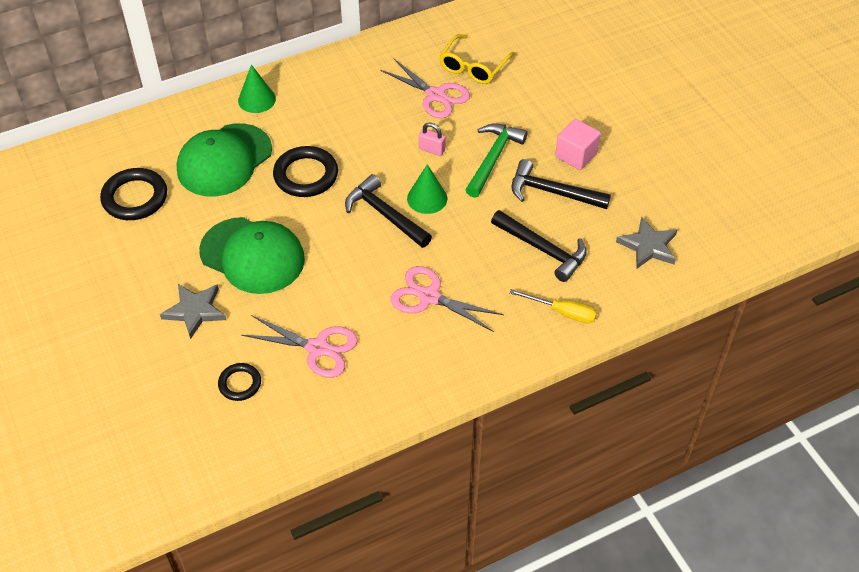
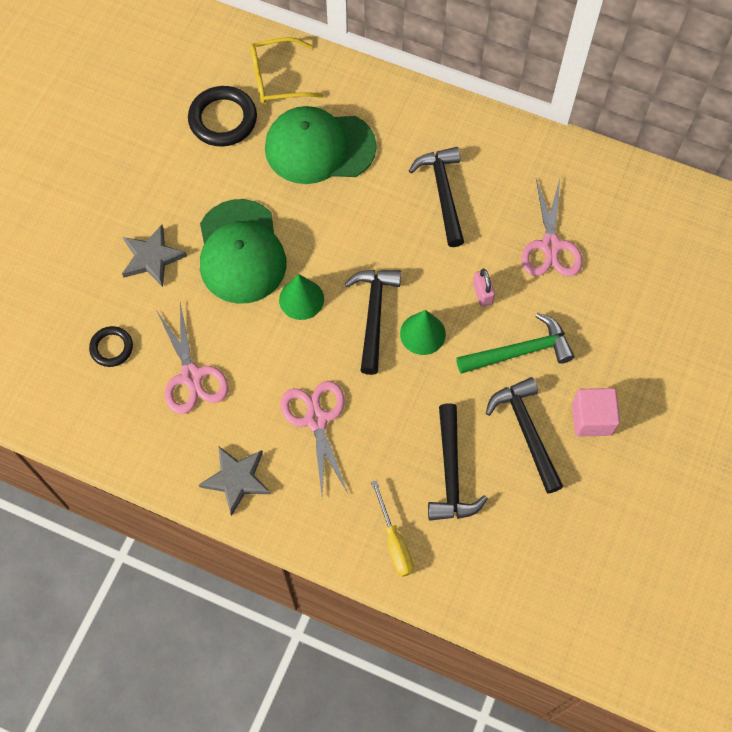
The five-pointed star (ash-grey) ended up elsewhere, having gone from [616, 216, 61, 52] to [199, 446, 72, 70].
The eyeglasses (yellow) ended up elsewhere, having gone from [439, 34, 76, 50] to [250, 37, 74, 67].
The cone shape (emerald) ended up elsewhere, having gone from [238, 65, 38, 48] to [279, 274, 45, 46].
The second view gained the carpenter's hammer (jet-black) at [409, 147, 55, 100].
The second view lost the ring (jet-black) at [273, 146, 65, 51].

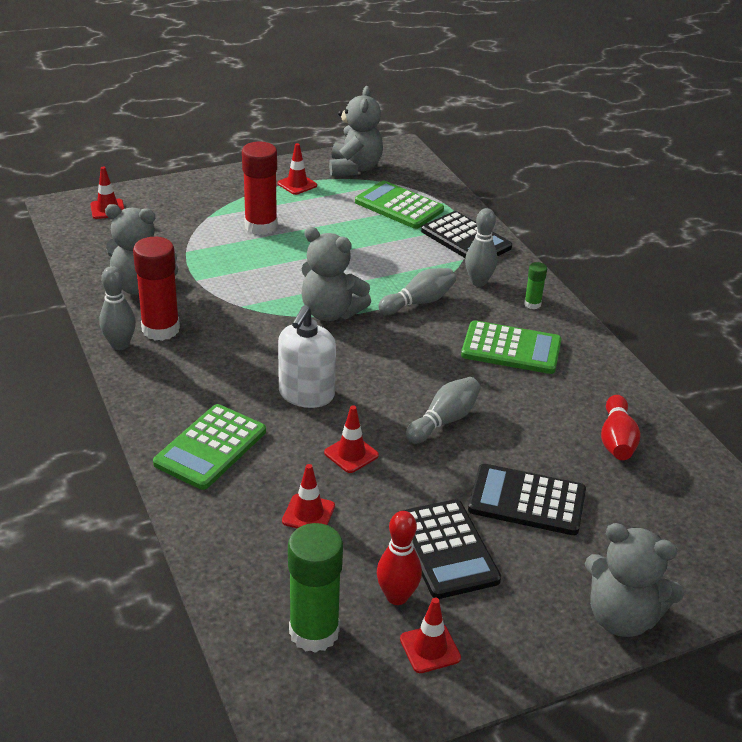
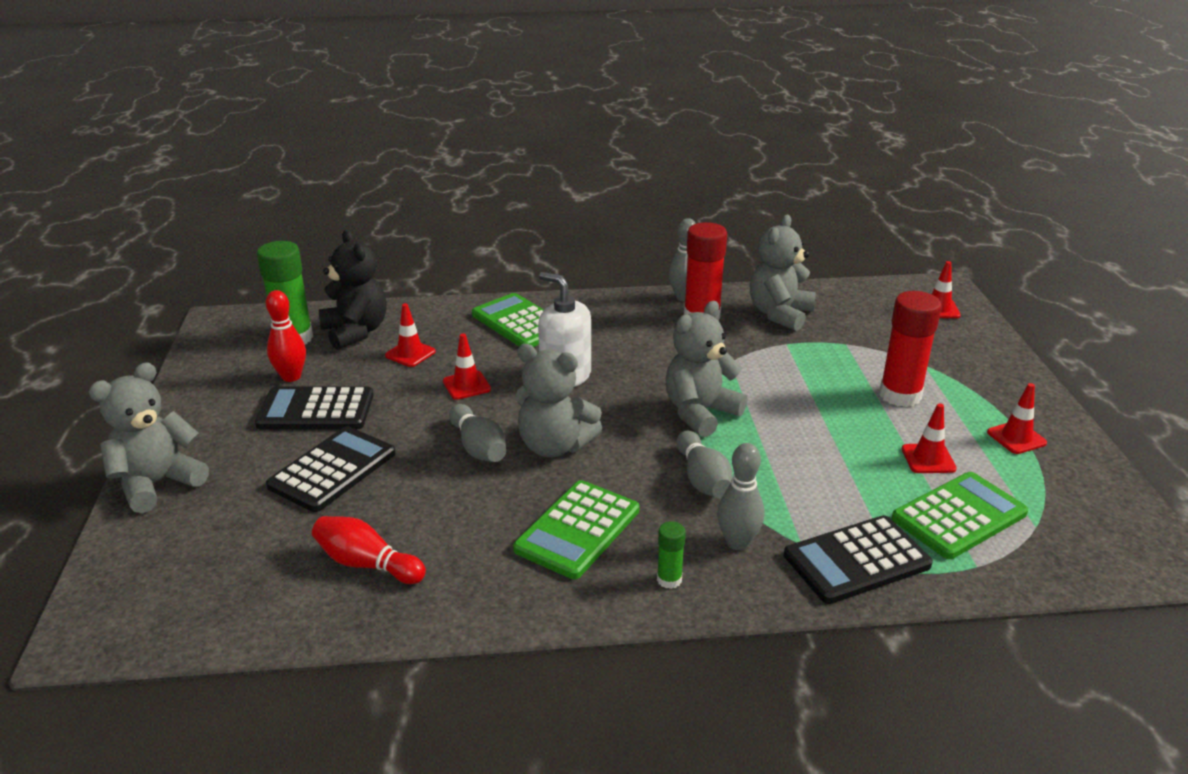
The second view gained the teddy bear (jet-black) at [319, 230, 68, 120].
The teddy bear (ash-grey) ended up elsewhere, having gone from [329, 86, 54, 90] to [516, 344, 86, 114].
The traffic cone (crimson) ended up elsewhere, having gone from [400, 598, 61, 75] to [902, 403, 55, 70].

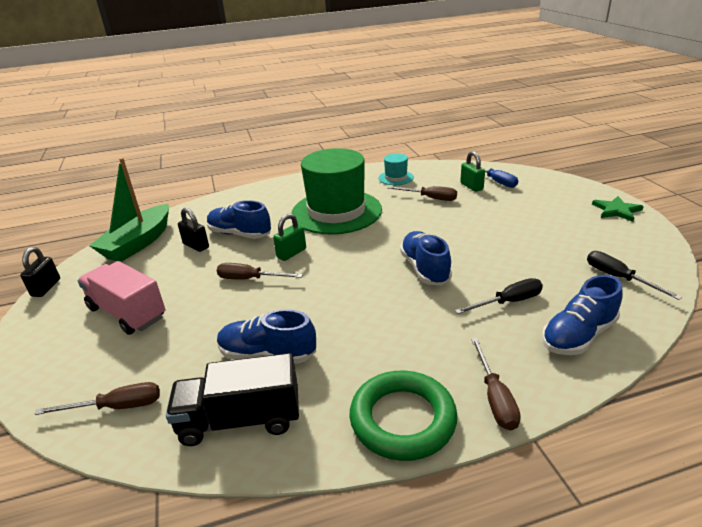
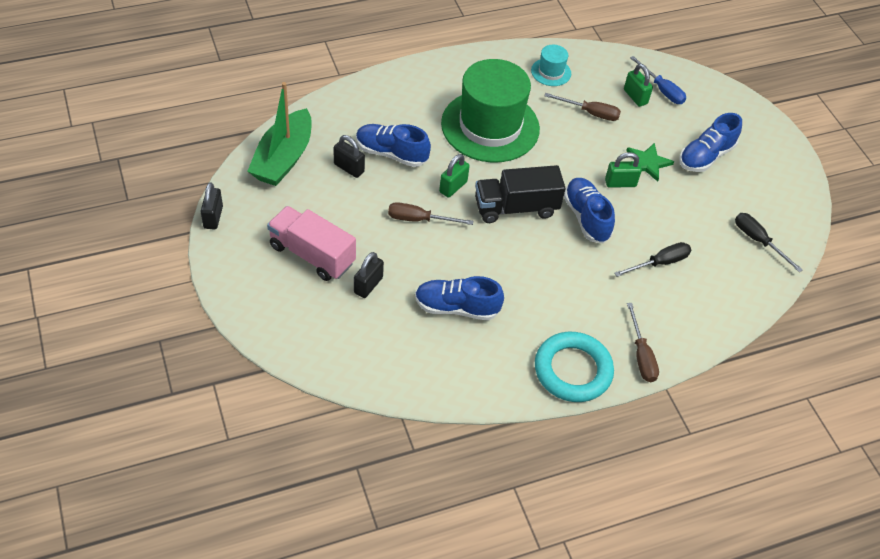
The second view gained the small lock (jet-black) at [354, 252, 30, 46].
The truck (jet-black) ended up elsewhere, having gone from [166, 353, 133, 93] to [475, 165, 91, 58].
What was the ring (emerald) at [349, 371, 109, 90] turned into the ring (teal) at [535, 332, 79, 70].
The second view gained the small lock (emerald) at [605, 152, 37, 36].
The five-pointed star (emerald) ended up elsewhere, having gone from [592, 196, 52, 26] to [626, 143, 48, 39].
The lace-up shoe (royal blue) ended up elsewhere, having gone from [542, 275, 81, 80] to [679, 113, 63, 59].
The second view lost the screwdriver (russet) at [34, 382, 126, 33].

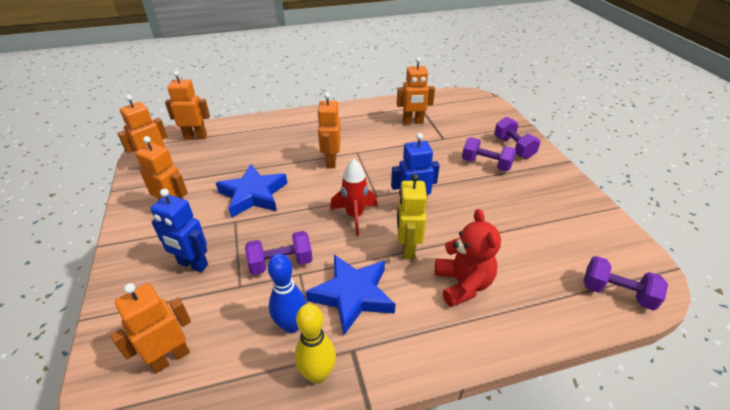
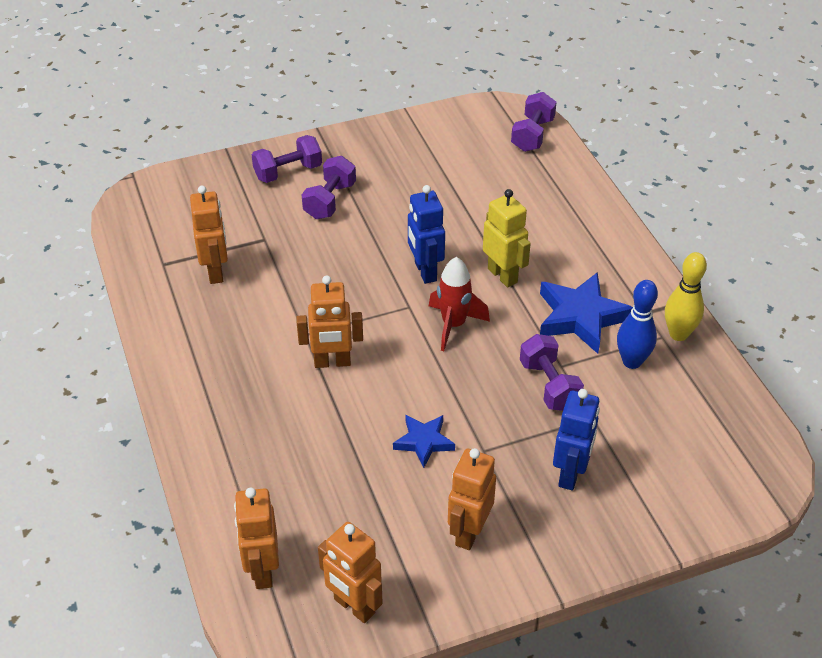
The size of the five-pointed star (royal blue) at [216, 164, 71, 54] changed by a factor of 0.58.
The toy robot (yellow) at [397, 174, 30, 85] ended up facing another way, 120 degrees counterclockwise from before.
The second view lost the toy robot (bright orange) at [111, 283, 80, 90].
The second view lost the teddy bear (crimson) at [435, 209, 66, 98].

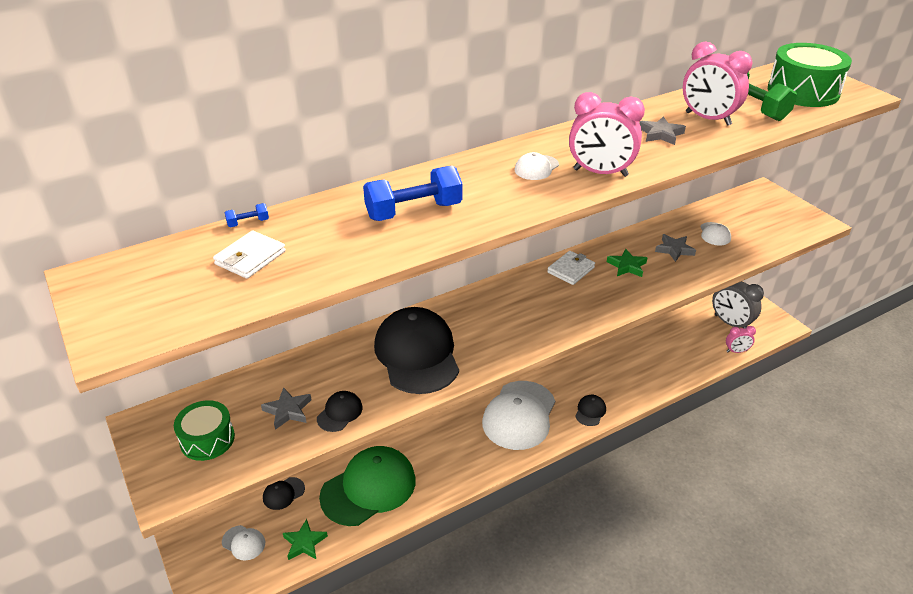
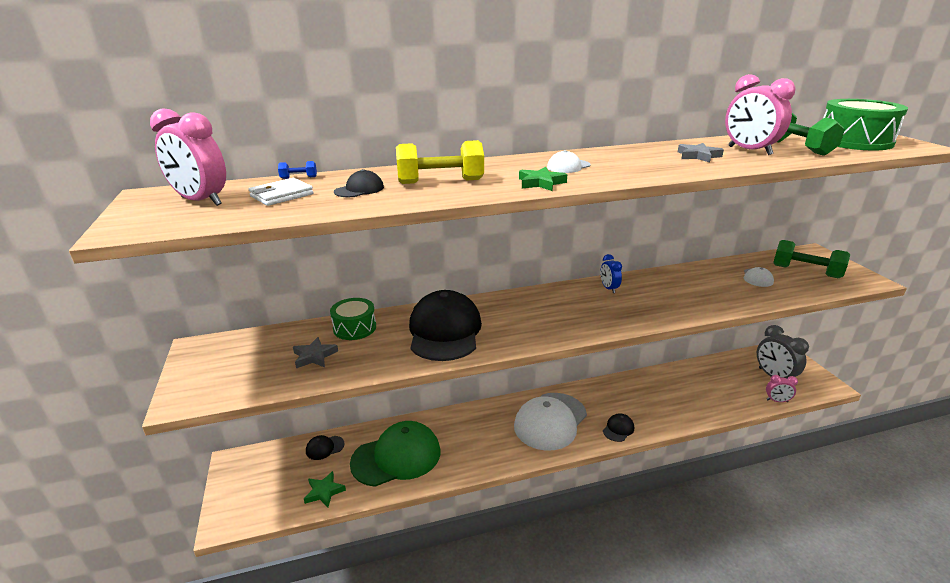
The bedside clock (rosy) ended up elsewhere, having gone from [569, 92, 76, 85] to [150, 109, 76, 97].
The drum (emerald) ended up elsewhere, having gone from [174, 400, 61, 61] to [330, 298, 46, 42].
The cap (jet-black) ended up elsewhere, having gone from [317, 391, 46, 41] to [334, 169, 50, 28].
What was the free weight (royal blue) at [363, 166, 99, 55] turned into the free weight (yellow) at [396, 140, 88, 44].
The five-pointed star (emerald) ended up elsewhere, having gone from [607, 249, 40, 28] to [519, 167, 48, 24].
Where the billfold (snow-white) stood at [547, 251, 48, 34], the bedside clock (royal blue) came to stand at [600, 254, 22, 39].
The second view gained the free weight (emerald) at [773, 240, 77, 38].
The second view lost the cap (snow-white) at [222, 525, 43, 35].
The second view lost the five-pointed star (ash-grey) at [655, 234, 41, 28].

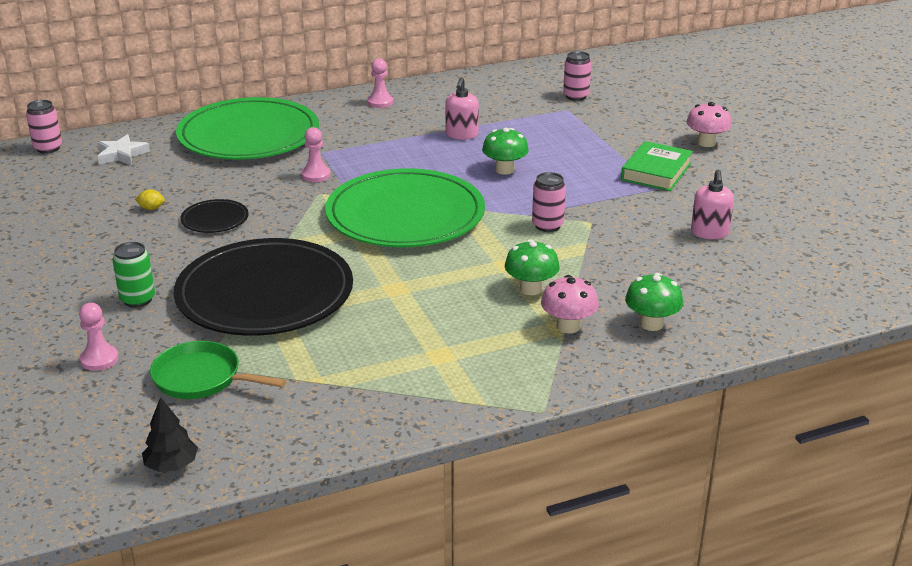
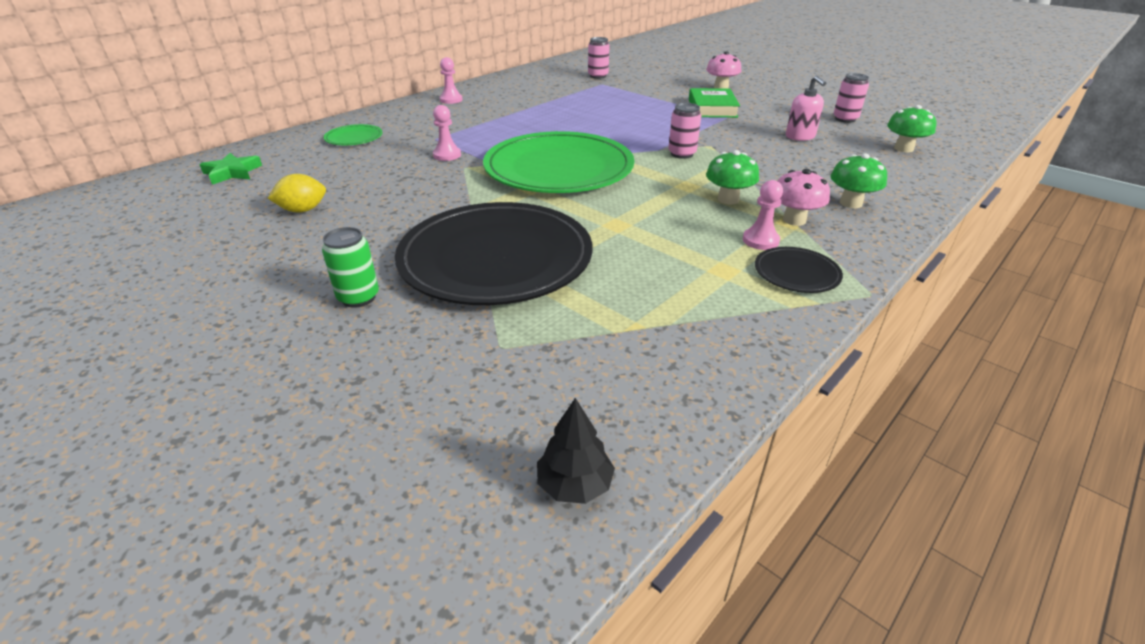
What was the five-pointed star (snow-white) at [97, 134, 53, 31] turned into the five-pointed star (emerald) at [200, 153, 62, 32].
The size of the toy lemon (yellow) at [135, 189, 30, 21] changed by a factor of 1.68.
The size of the flat dish (emerald) at [176, 97, 143, 63] changed by a factor of 0.42.
The pawn (rosy) ended up elsewhere, having gone from [79, 303, 40, 68] to [743, 180, 40, 70].
The flat dish (jet-black) ended up elsewhere, having gone from [180, 199, 68, 34] to [755, 247, 88, 46].
The soda can (rosy) ended up elsewhere, having gone from [26, 100, 36, 54] to [834, 73, 35, 50].
The toadstool (emerald) ended up elsewhere, having gone from [482, 128, 47, 47] to [887, 105, 49, 47].
The second view lost the skillet (emerald) at [150, 341, 136, 58].
The second view lost the soap dispenser (rosy) at [445, 77, 34, 63].

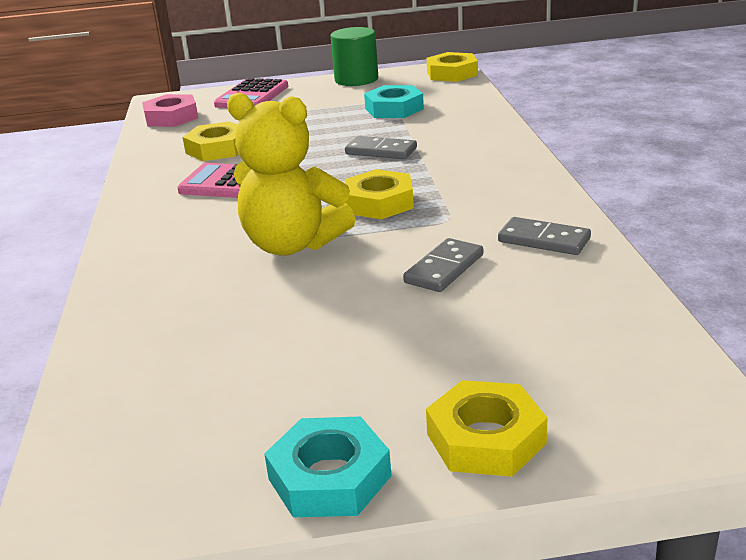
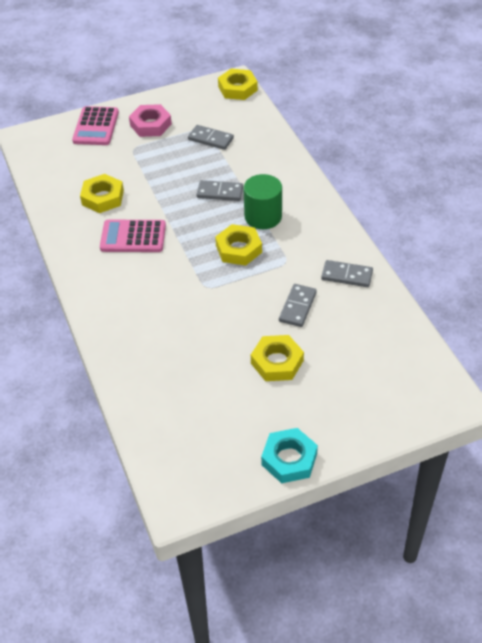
The nut (rosy) ended up elsewhere, having gone from [142, 94, 56, 33] to [129, 104, 43, 33].
Where the nut (teal) stood at [364, 85, 60, 33], the domino piece (ash-grey) came to stand at [188, 125, 46, 25].
The solid cylinder (emerald) ended up elsewhere, having gone from [330, 27, 48, 59] to [244, 174, 38, 55].
The nut (yellow) ended up elsewhere, having gone from [426, 380, 121, 97] to [251, 335, 53, 46].
The second view lost the teddy bear (yellow) at [227, 92, 128, 164].

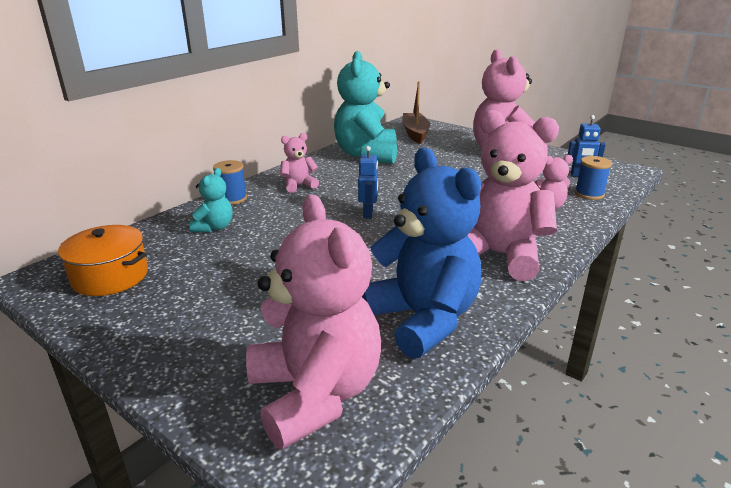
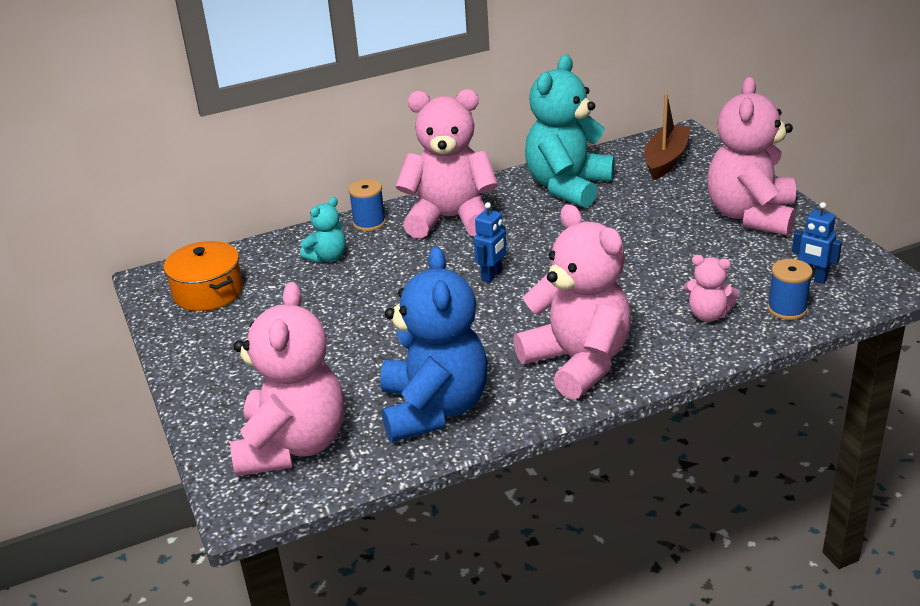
The size of the teddy bear (rosy) at [280, 133, 39, 60] changed by a factor of 2.12.

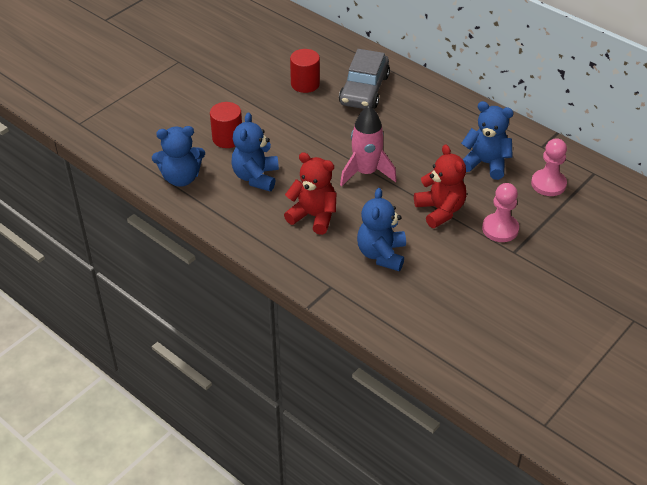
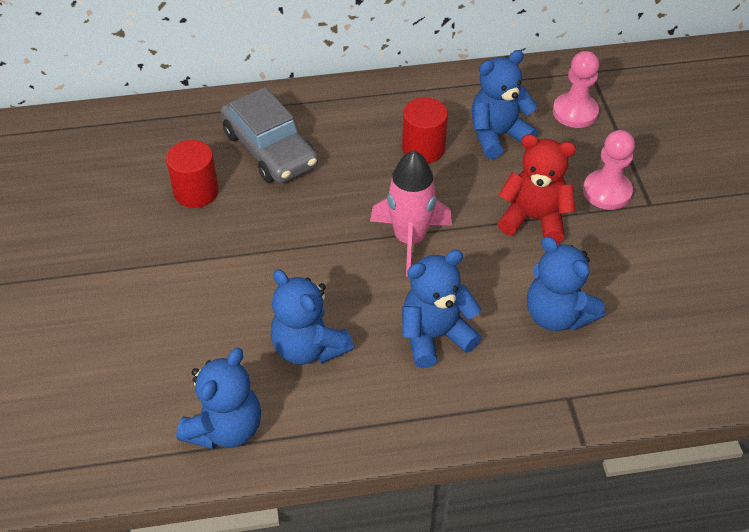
The solid cylinder (crimson) ended up elsewhere, having gone from [210, 102, 32, 46] to [402, 98, 46, 65].
What was the teddy bear (crimson) at [284, 152, 52, 83] turned into the teddy bear (royal blue) at [402, 250, 79, 118].

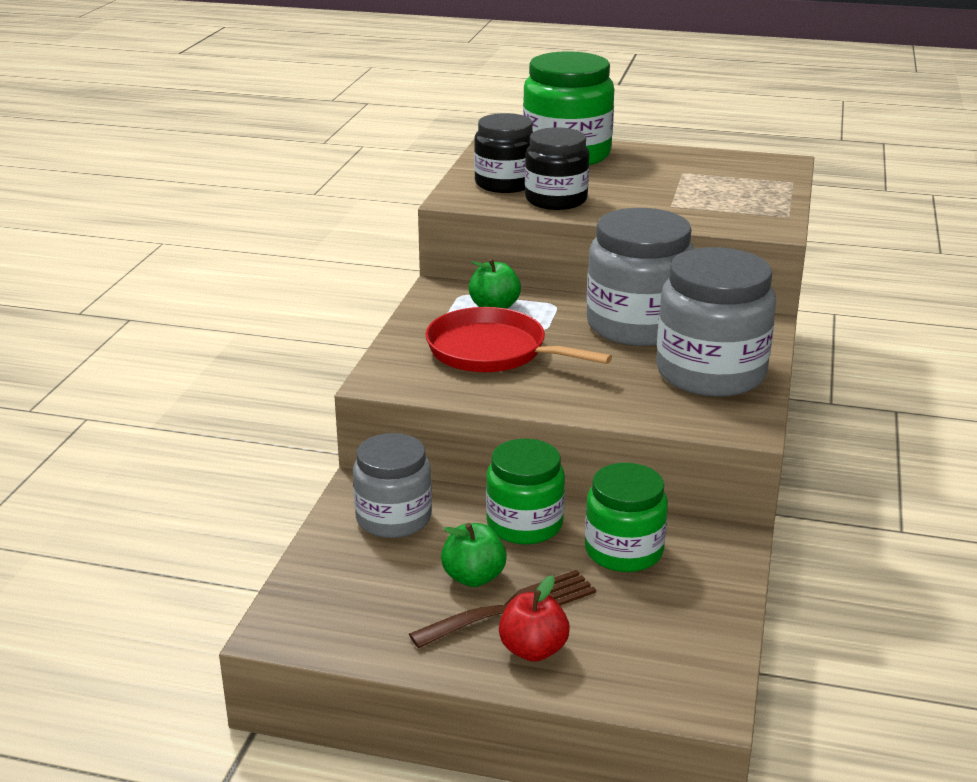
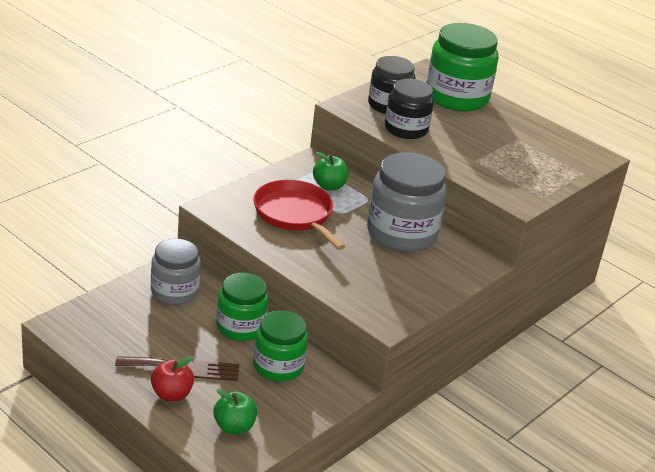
The apple fruit (emerald) ended up elsewhere, having gone from [441, 523, 66, 64] to [213, 389, 44, 45].
The second view lost the jam jar (ash-grey) at [656, 247, 120, 150].

